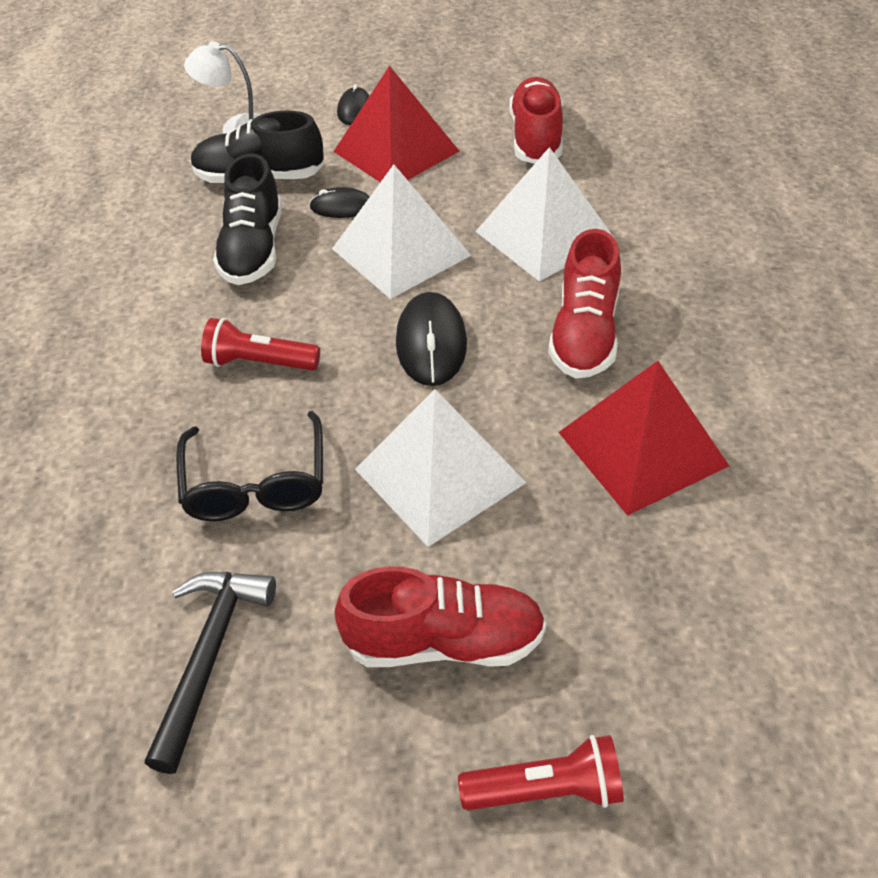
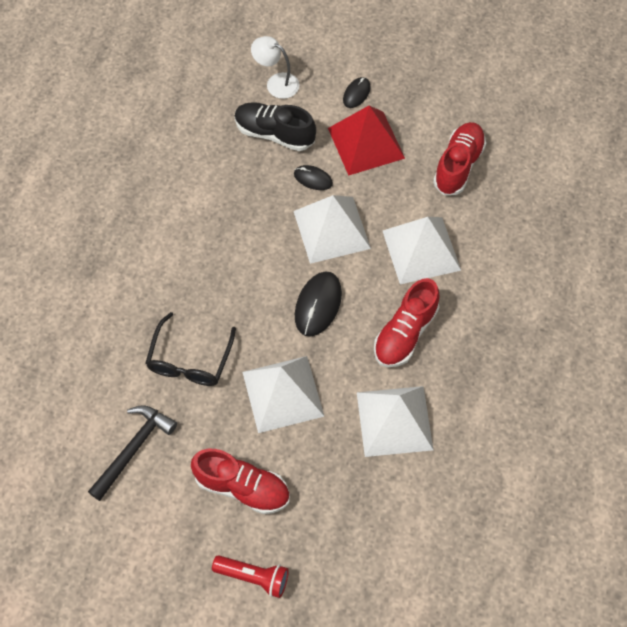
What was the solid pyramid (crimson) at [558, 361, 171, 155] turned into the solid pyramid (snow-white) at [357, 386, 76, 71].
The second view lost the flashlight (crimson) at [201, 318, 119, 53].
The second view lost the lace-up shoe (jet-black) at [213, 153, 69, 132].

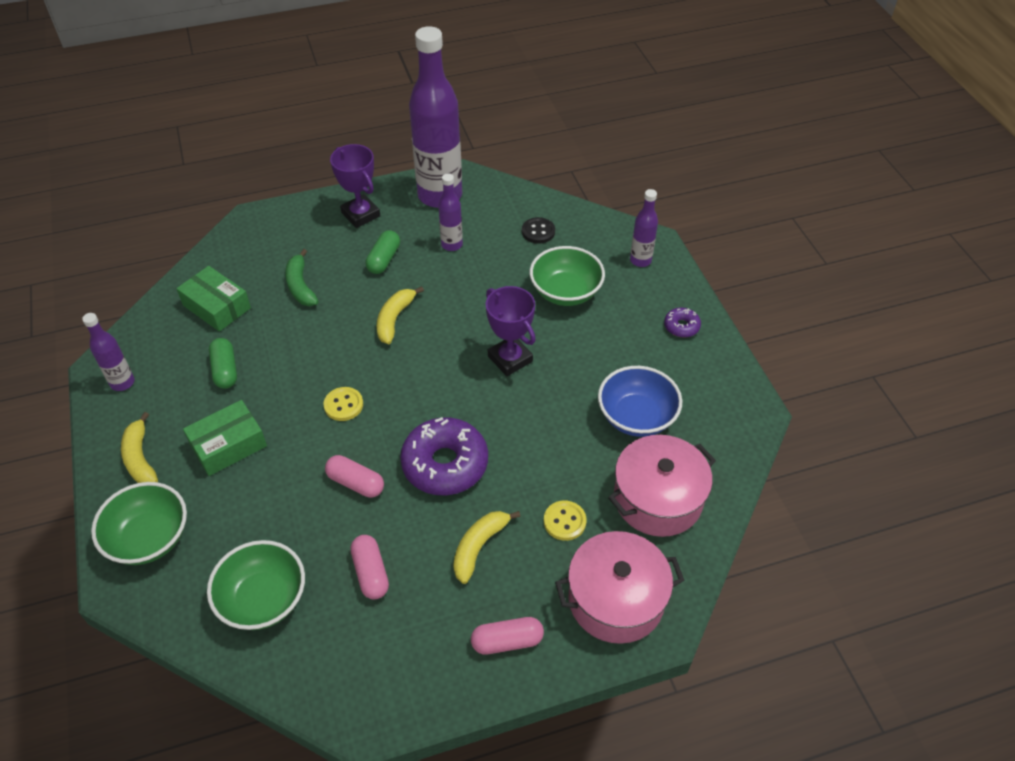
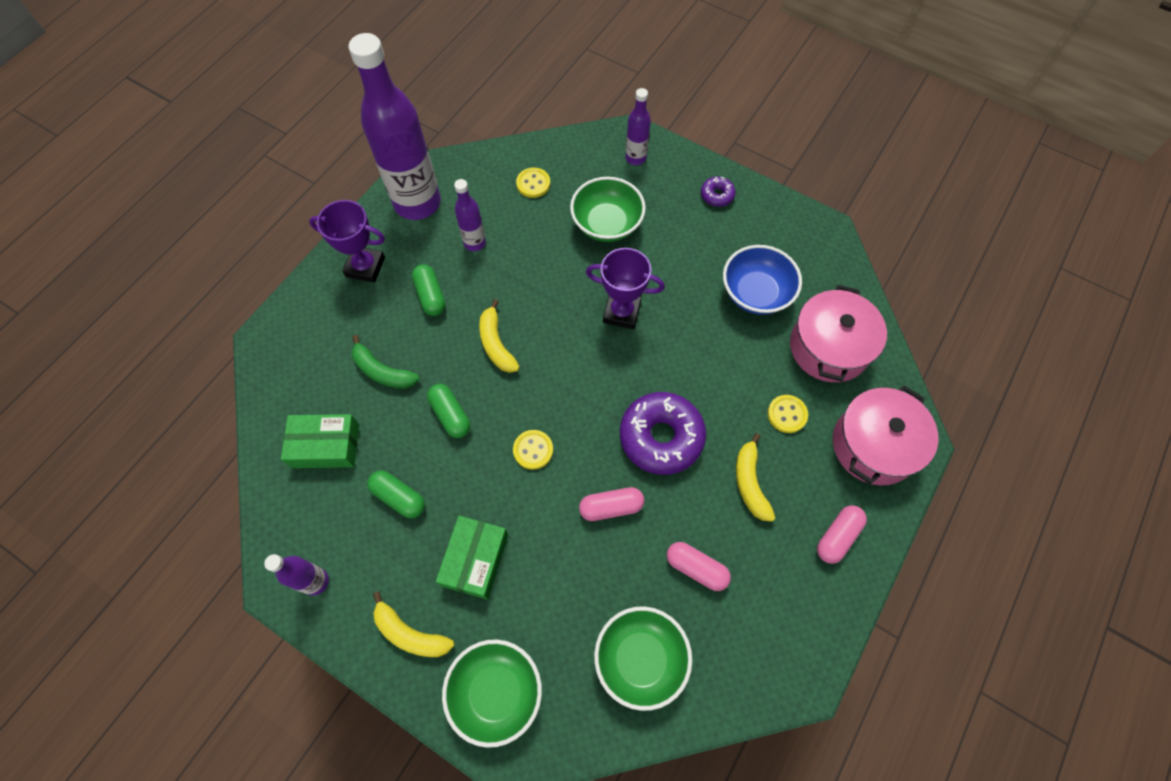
The second view gained the capsule (emerald) at [427, 384, 43, 54].
What was the shirt button (jet-black) at [522, 217, 33, 27] turned into the shirt button (yellow) at [516, 168, 34, 30].

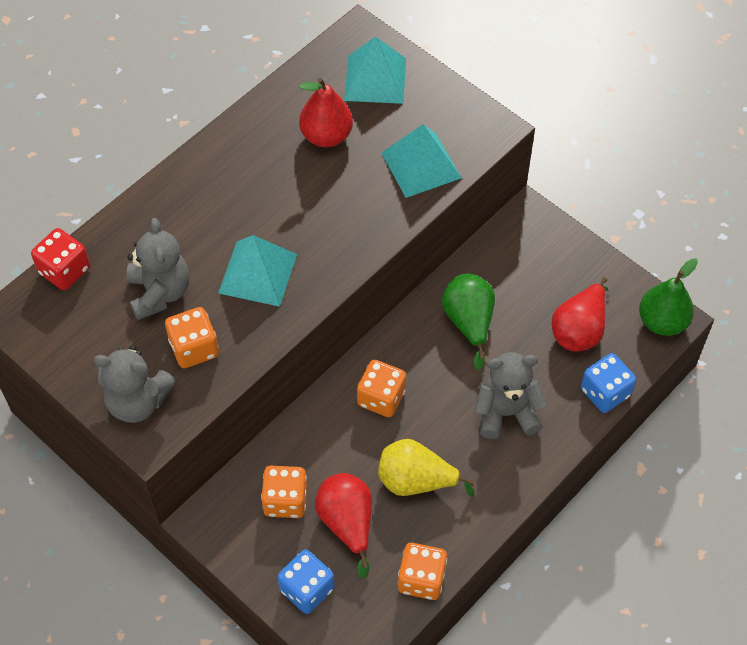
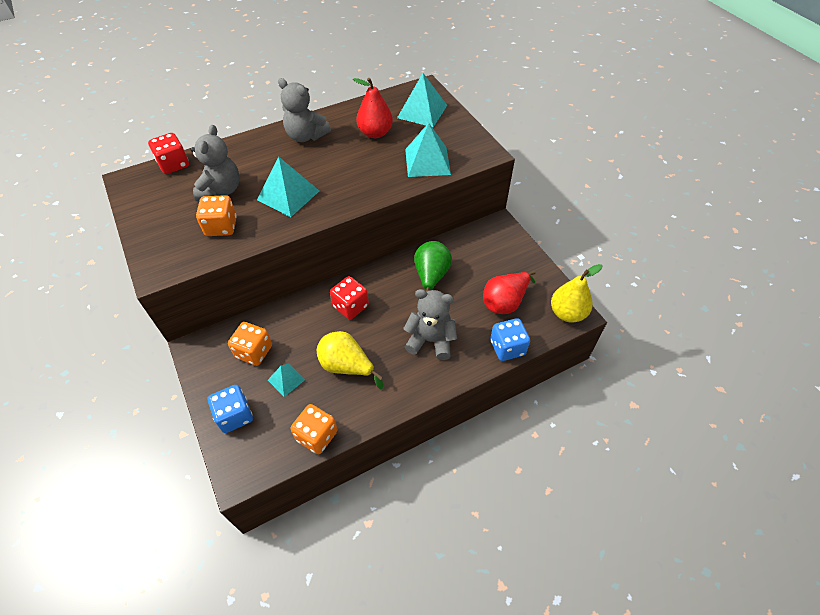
Where the toy pear (crimson) stood at [315, 473, 57, 105], the solid pyramid (teal) came to stand at [268, 363, 37, 34].
The teddy bear (ash-grey) ended up elsewhere, having gone from [94, 345, 82, 78] to [278, 78, 53, 64].
What was the die (bright orange) at [357, 360, 49, 57] turned into the die (crimson) at [330, 276, 39, 44].
What was the toy pear (emerald) at [639, 258, 59, 78] turned into the toy pear (yellow) at [551, 264, 51, 59].

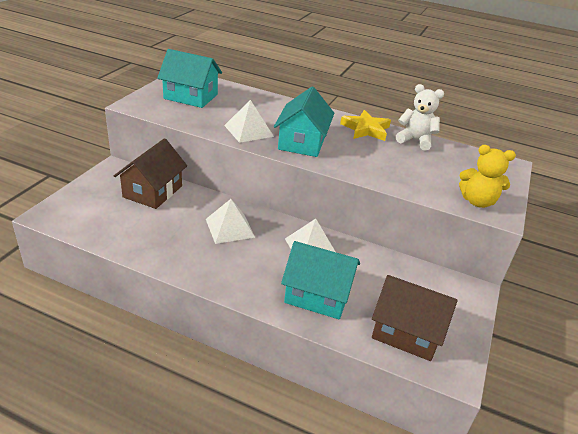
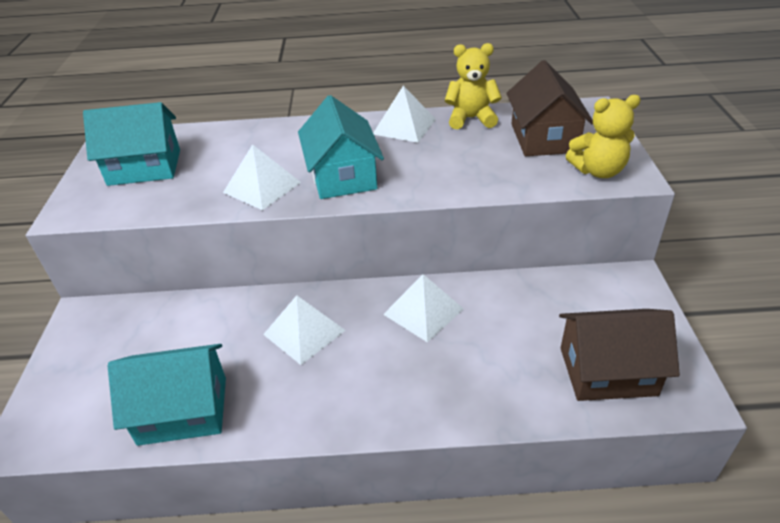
The house (teal) ended up elsewhere, having gone from [281, 241, 79, 78] to [108, 344, 118, 102].
Where the five-pointed star (yellow) stood at [340, 110, 51, 31], the solid pyramid (snow-white) came to stand at [373, 86, 63, 57].
What was the teddy bear (snow-white) at [396, 84, 48, 67] turned into the teddy bear (yellow) at [445, 43, 57, 86].
The house (russet) ended up elsewhere, having gone from [114, 138, 73, 71] to [506, 60, 87, 96].

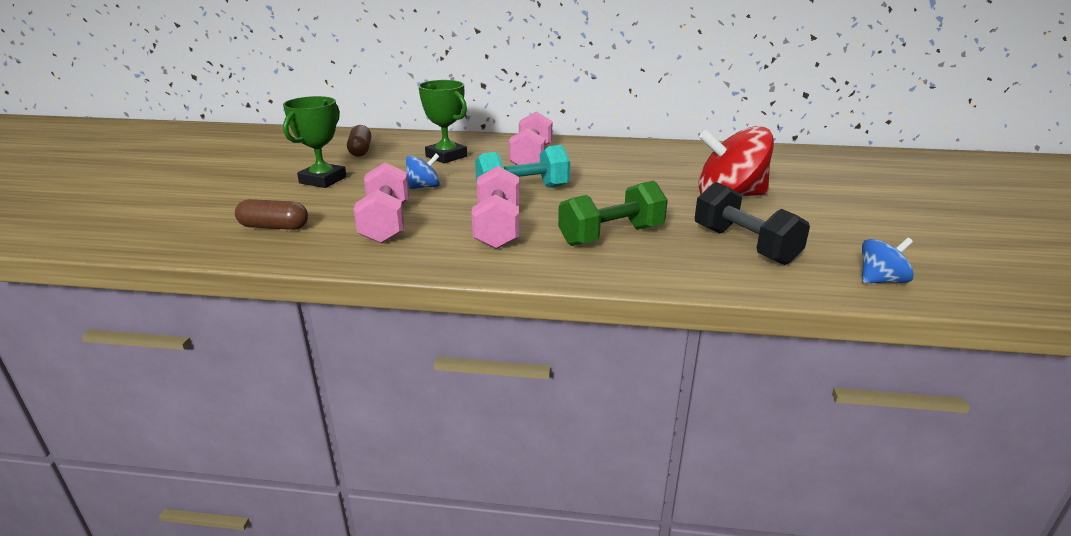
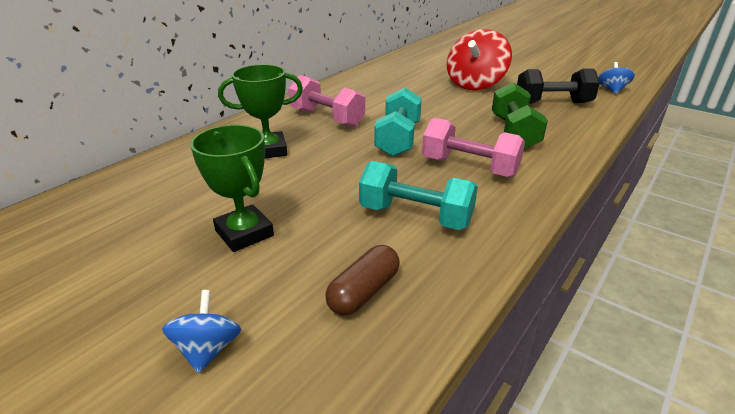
The whirligig (royal blue) ended up elsewhere, having gone from [406, 154, 34, 35] to [162, 290, 79, 84].
What was the free weight (rosy) at [354, 162, 55, 82] turned into the free weight (teal) at [359, 161, 119, 69].
The second view lost the capsule (russet) at [347, 125, 24, 32].

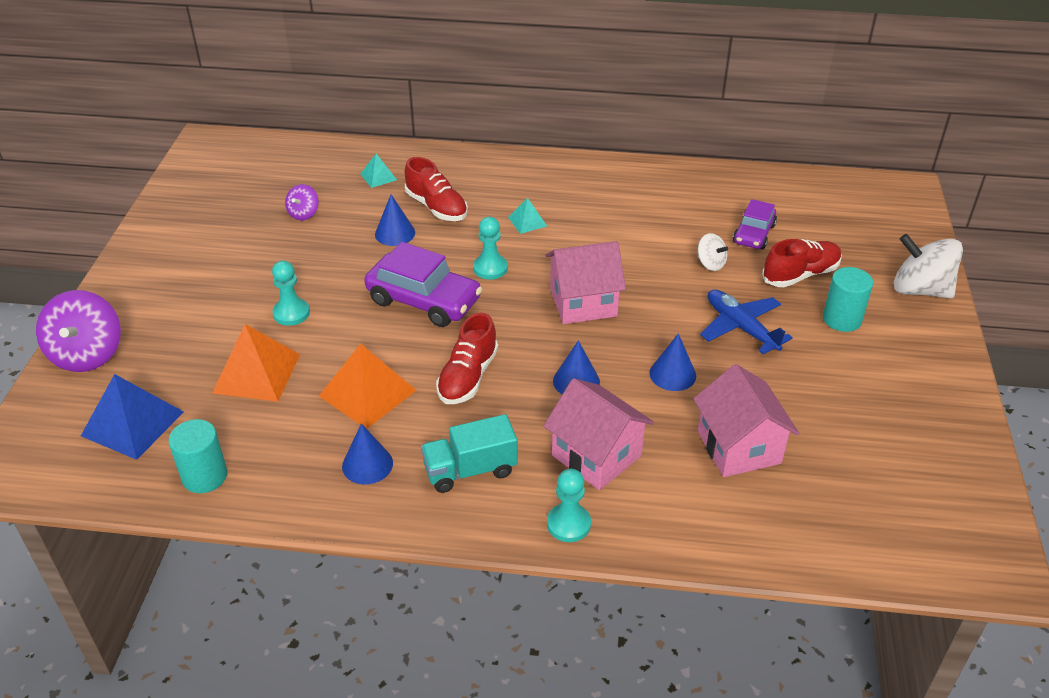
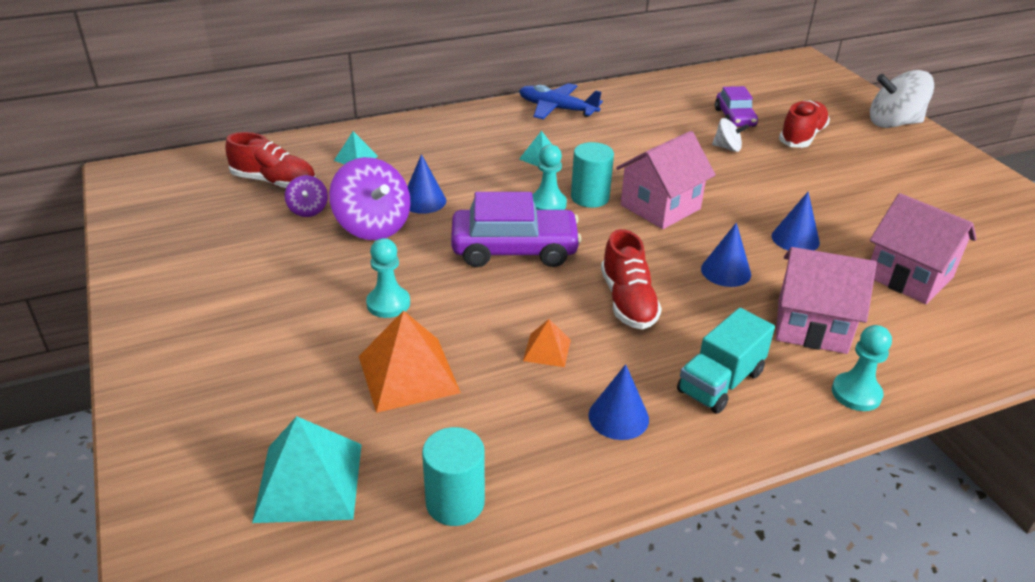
The lace-up shoe (crimson) ended up elsewhere, having gone from [405, 157, 63, 64] to [225, 132, 91, 56].
What was the solid pyramid (royal blue) at [81, 374, 103, 86] turned into the solid pyramid (teal) at [252, 416, 110, 107].
The whirligig (purple) ended up elsewhere, having gone from [36, 290, 85, 82] to [329, 157, 82, 83].
The aeroplane (royal blue) ended up elsewhere, having gone from [700, 289, 93, 65] to [519, 83, 84, 36].
The size of the solid pyramid (bright orange) at [319, 344, 97, 85] changed by a factor of 0.51.
The solid cylinder (teal) ended up elsewhere, having gone from [823, 267, 50, 65] to [571, 142, 43, 66].

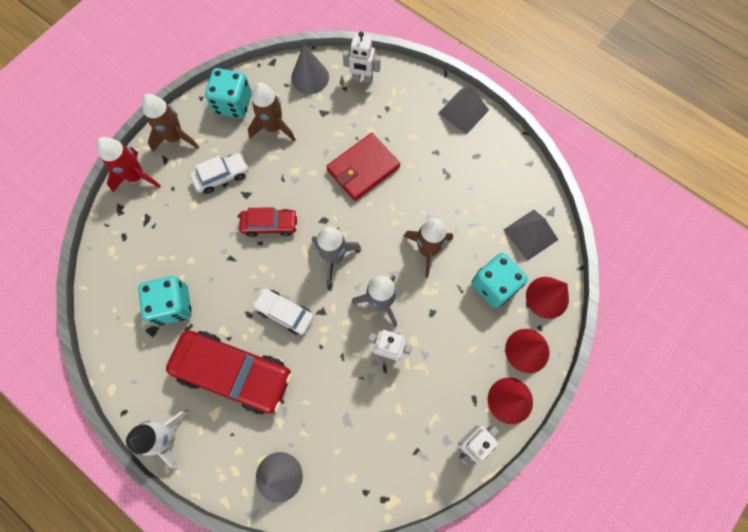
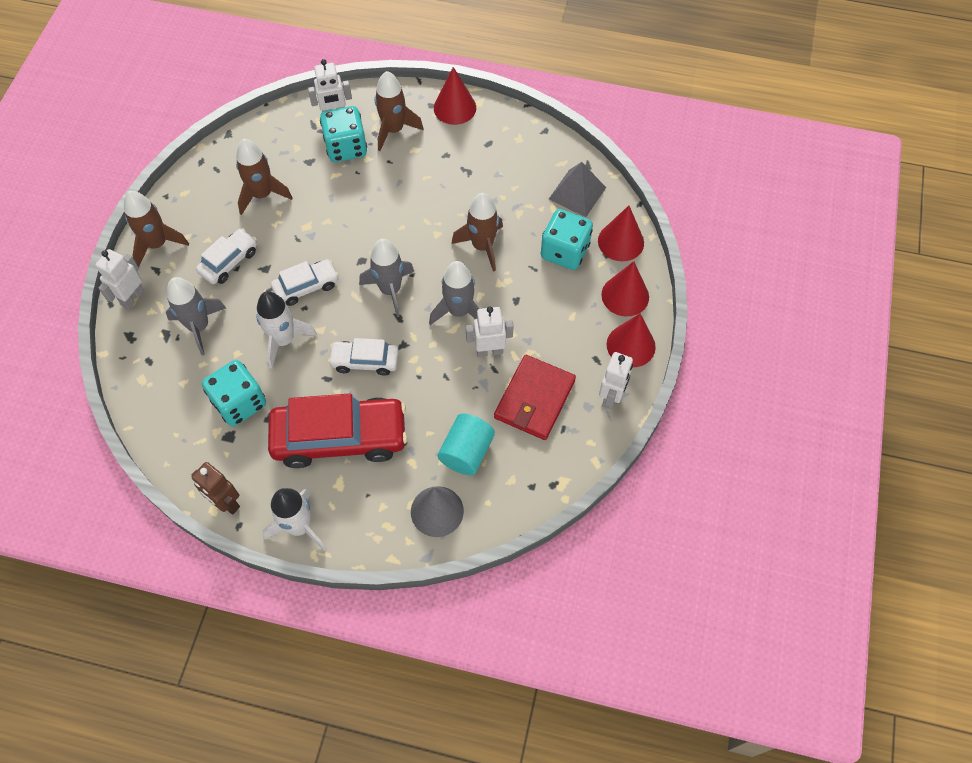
Where the spaceship (crimson) stood at [97, 137, 64, 55], the toy robot (snow-white) came to stand at [95, 249, 49, 60].
The second view gained the spaceship (ash-grey) at [166, 277, 60, 78].
The second view gained the toy robot (russet) at [192, 462, 48, 53].
The second view gained the spaceship (snow-white) at [256, 291, 61, 78].
What was the car (crimson) at [239, 207, 59, 30] turned into the car (snow-white) at [271, 259, 68, 47].
The die (teal) ended up elsewhere, having gone from [205, 68, 47, 50] to [320, 106, 47, 56].
The second view gained the spaceship (russet) at [375, 71, 49, 80].
Where the solid pyramid (ash-grey) stood at [438, 86, 51, 48], the cone shape (crimson) came to stand at [434, 67, 42, 58].
The second view gained the solid cylinder (teal) at [438, 414, 57, 61].
The billfold (crimson) ended up elsewhere, having gone from [326, 133, 74, 68] to [494, 355, 82, 85].
The second view lost the cone shape (ash-grey) at [291, 44, 38, 50].

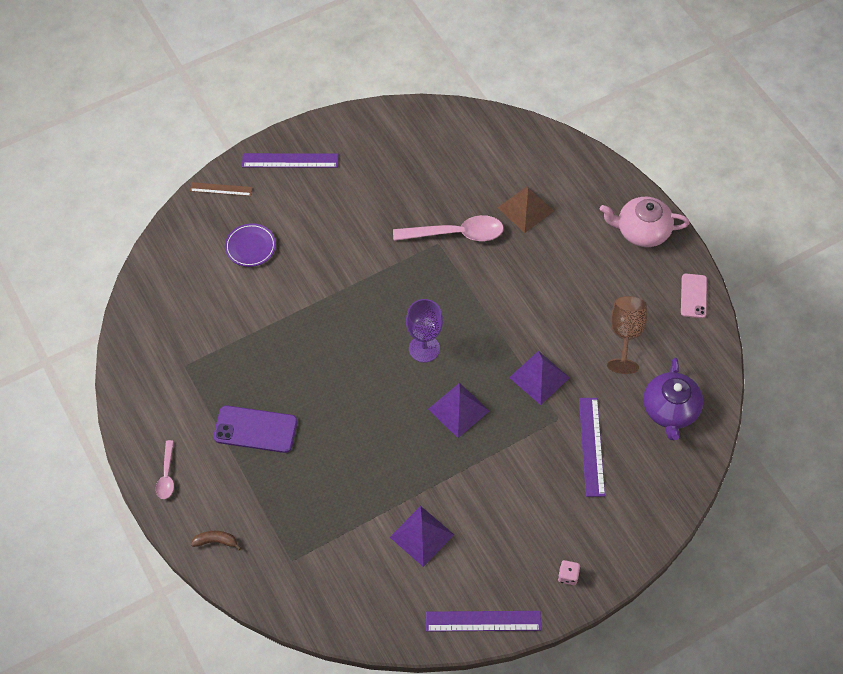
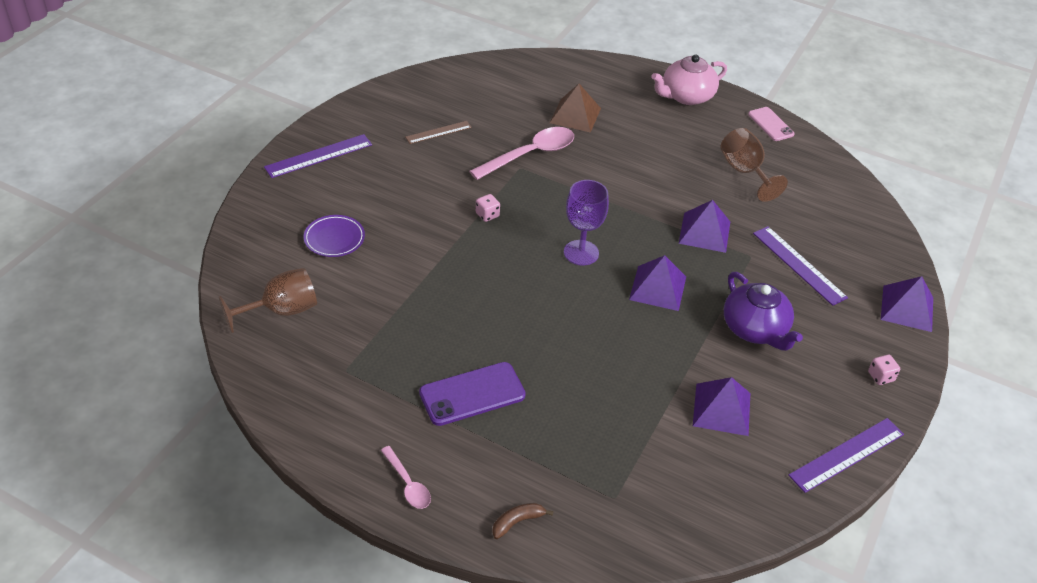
The second view gained the goblet (russet) at [219, 268, 98, 65].
The measuring stick (russet) ended up elsewhere, having gone from [190, 182, 63, 14] to [405, 121, 67, 23].
The second view gained the die (rosy) at [476, 194, 24, 28].
The china teapot (purple) ended up elsewhere, having gone from [643, 358, 60, 83] to [724, 272, 79, 79].
The second view gained the solid pyramid (purple) at [881, 276, 52, 56].

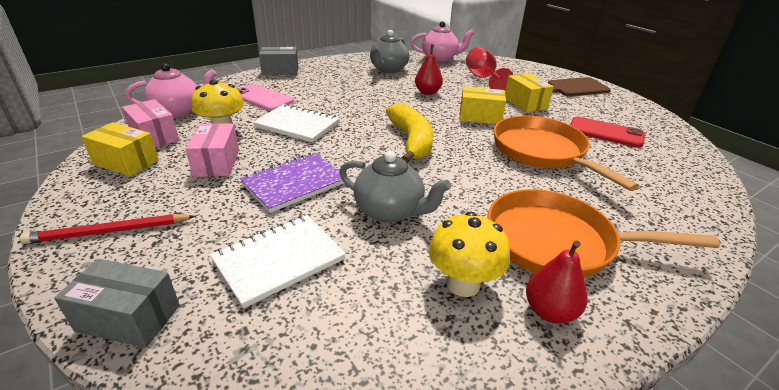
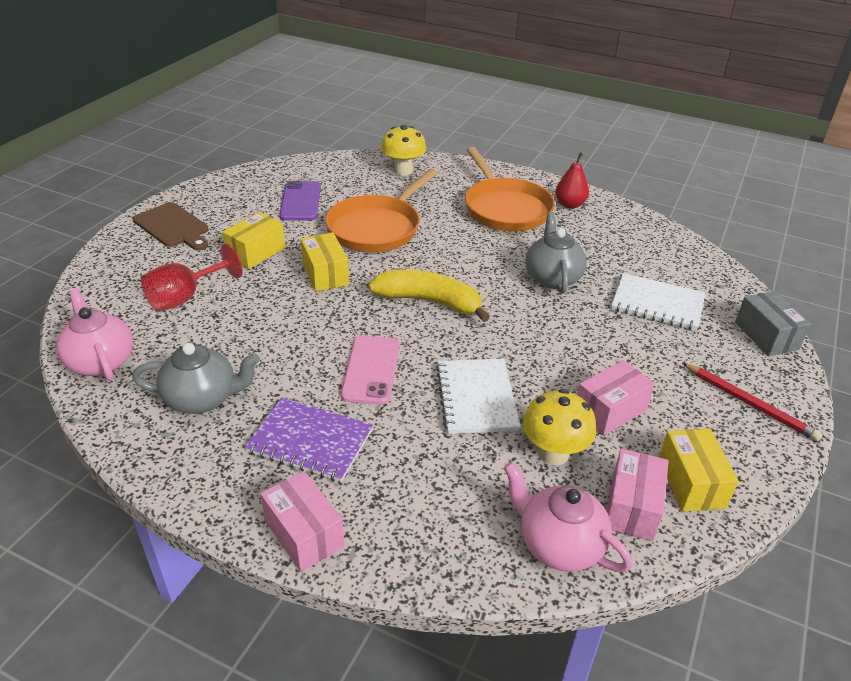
The notepad (purple) ended up elsewhere, having gone from [240, 153, 104, 60] to [245, 397, 128, 85].
What was the parcel (ash-grey) at [259, 47, 39, 28] turned into the parcel (rosy) at [260, 471, 84, 101].
What was the mobile phone (crimson) at [570, 116, 75, 32] turned into the mobile phone (purple) at [280, 181, 41, 40].
The mobile phone (rosy) ended up elsewhere, having gone from [237, 84, 57, 27] to [341, 335, 58, 70].
The banana (yellow) at [386, 103, 47, 60] ended up facing another way, 60 degrees clockwise from before.
The toadstool (yellow) ended up elsewhere, having gone from [429, 212, 81, 85] to [381, 125, 45, 51].
The second view lost the toy pear (crimson) at [415, 44, 28, 51].

